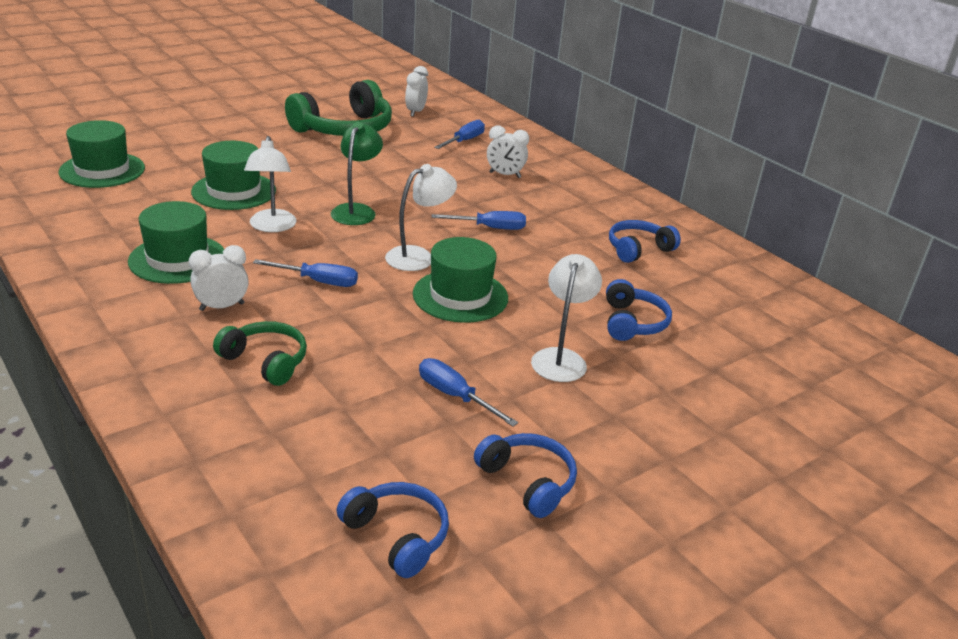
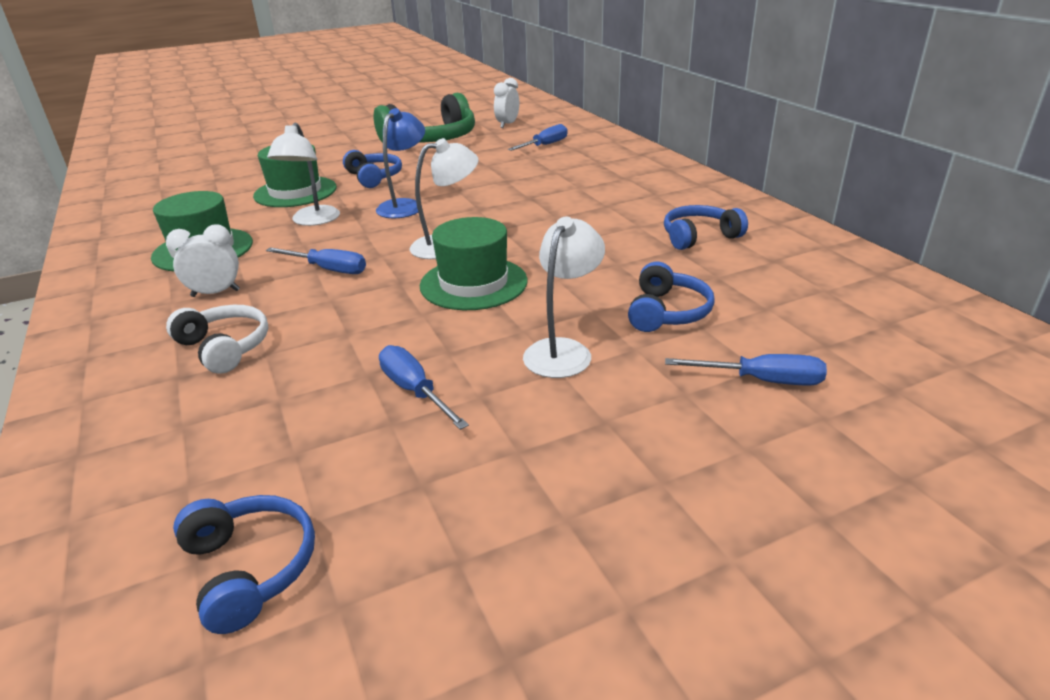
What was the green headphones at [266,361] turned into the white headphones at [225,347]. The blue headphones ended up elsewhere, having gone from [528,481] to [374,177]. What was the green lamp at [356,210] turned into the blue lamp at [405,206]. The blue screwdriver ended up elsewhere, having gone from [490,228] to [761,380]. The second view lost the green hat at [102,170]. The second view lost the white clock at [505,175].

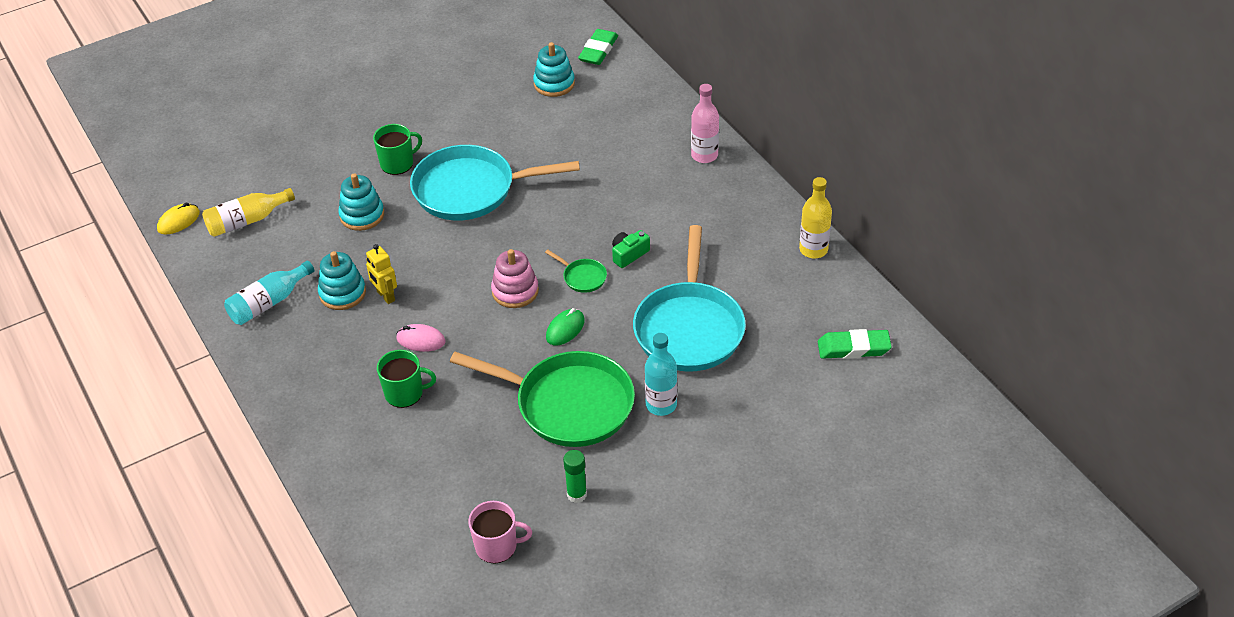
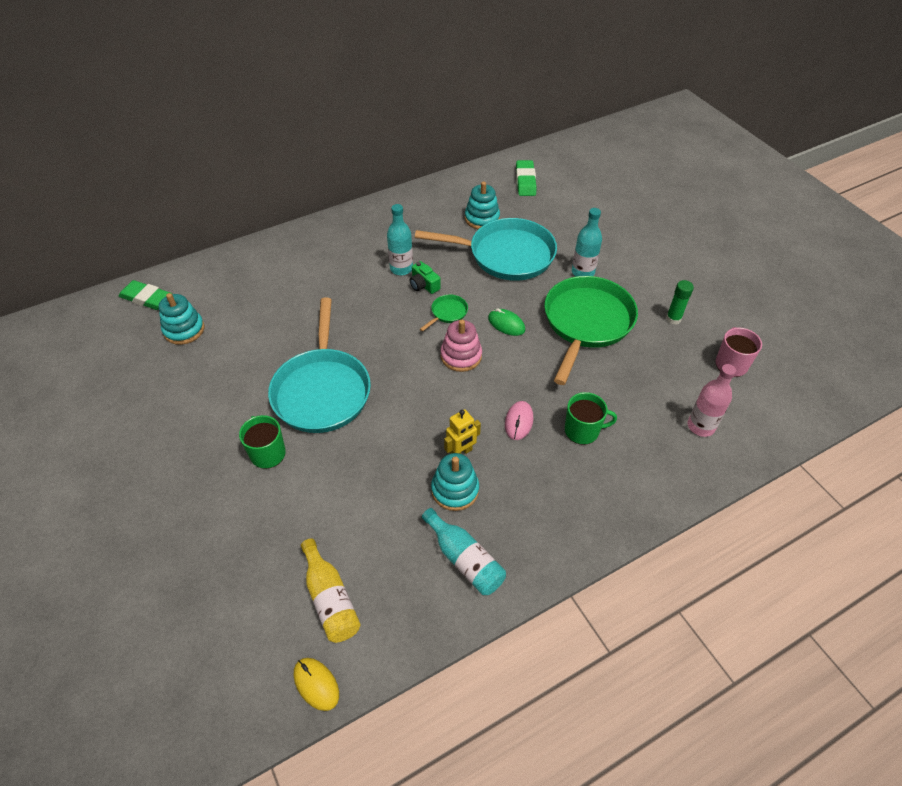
The second view gained the turquoise bottle at [401,268]. The turquoise stacking toy ended up elsewhere, having gone from [362,215] to [482,218]. The green mug at [405,393] ended up facing another way, 90 degrees clockwise from before. The pink bottle ended up elsewhere, having gone from [704,155] to [701,426]. The second view lost the yellow bottle at [813,250].

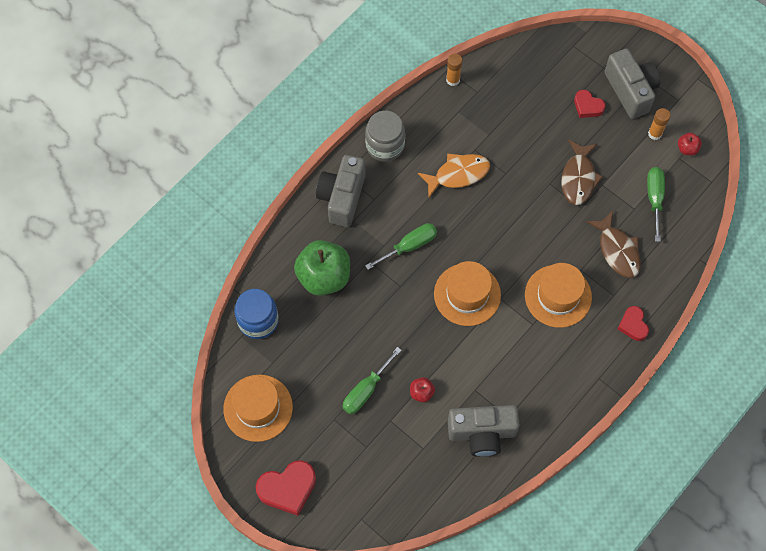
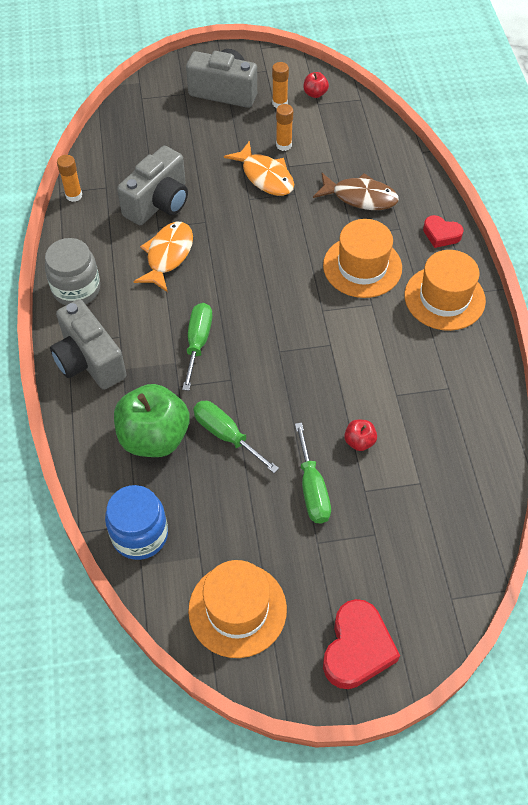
The grey camera ended up elsewhere, having gone from [482,433] to [159,203]. The green screwdriver ended up elsewhere, having gone from [654,199] to [226,435]. What was the brown fish at [578,178] turned into the orange fish at [265,176]. The second view gained the orange glue stick at [283,145]. The orange hat ended up elsewhere, having gone from [467,294] to [444,298]. The second view lost the red heart at [587,106].

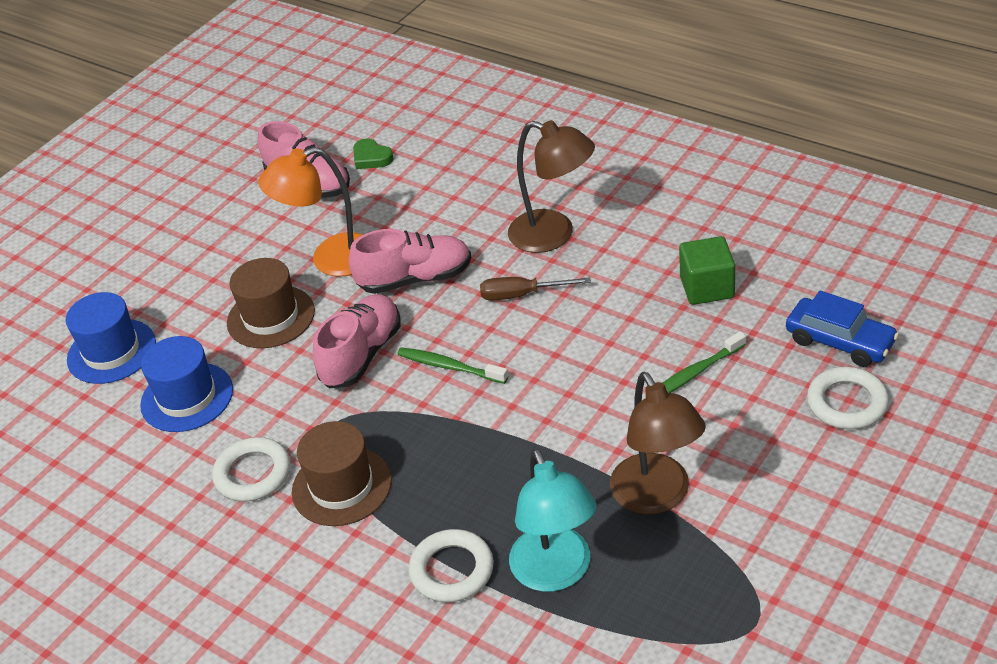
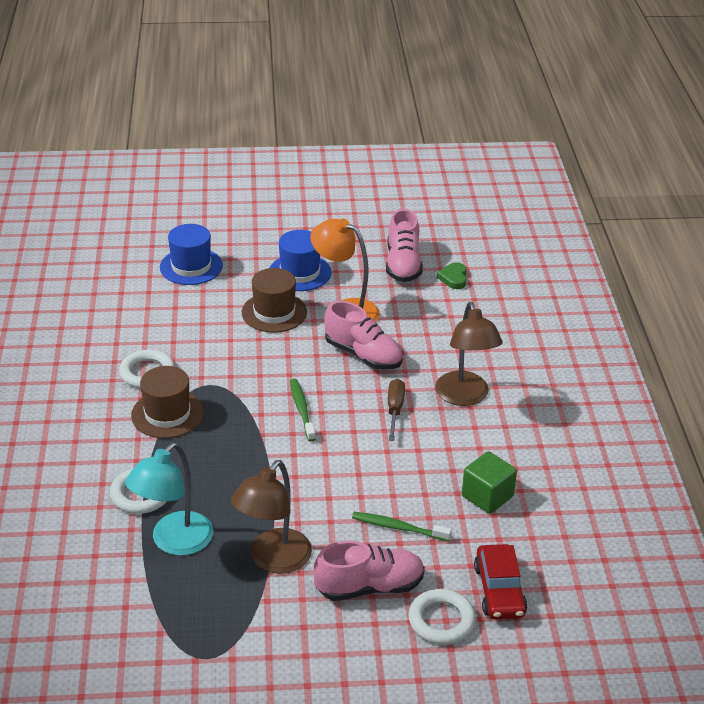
The blue hat ended up elsewhere, having gone from [187,397] to [300,272]. The pink shoe ended up elsewhere, having gone from [362,355] to [369,587]. The brown screwdriver at [522,295] ended up facing another way, 45 degrees clockwise from before. What was the blue car at [840,341] turned into the red car at [499,590].

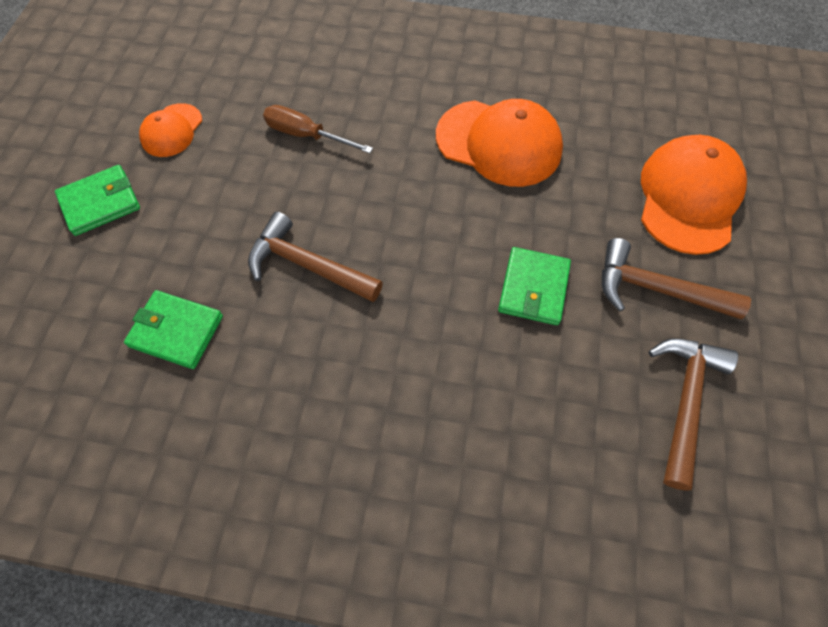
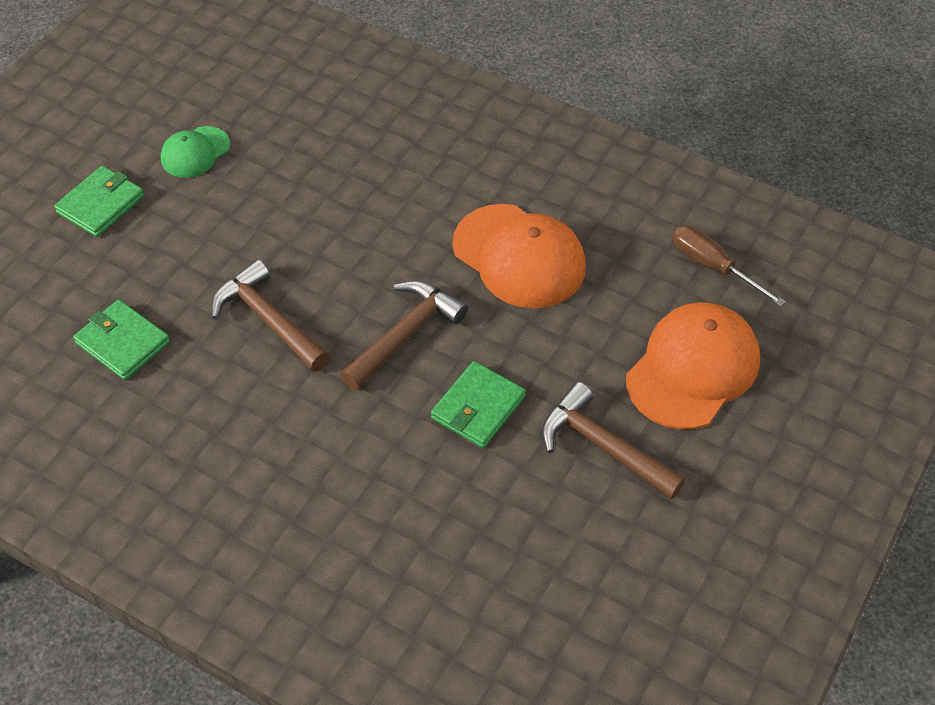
The green wallet at [100,203] ended up facing another way, 45 degrees counterclockwise from before. What was the orange cap at [172,130] turned into the green cap at [195,152]. The brown hammer ended up elsewhere, having gone from [685,401] to [405,334]. The brown screwdriver ended up elsewhere, having gone from [306,135] to [713,266].

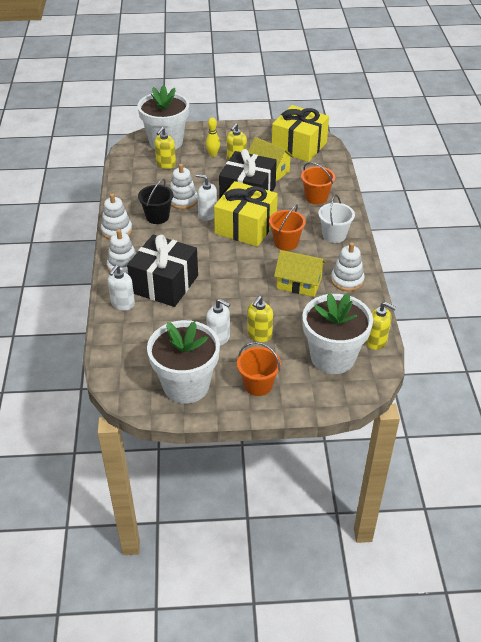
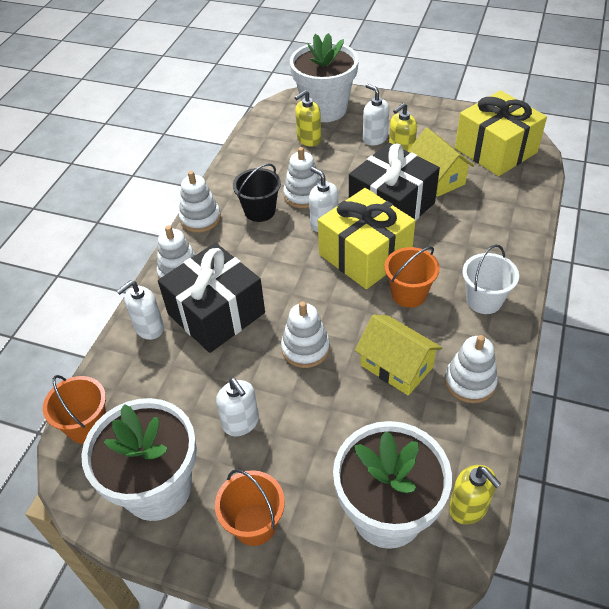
The orange bucket ended up elsewhere, having gone from [316,197] to [87,426]. The second view gained the white stacking toy at [305,348]. Where the yellow bowling pin stood at [213,154], the white soap dispenser came to stand at [374,138]. The second view lost the yellow soap dispenser at [259,335].

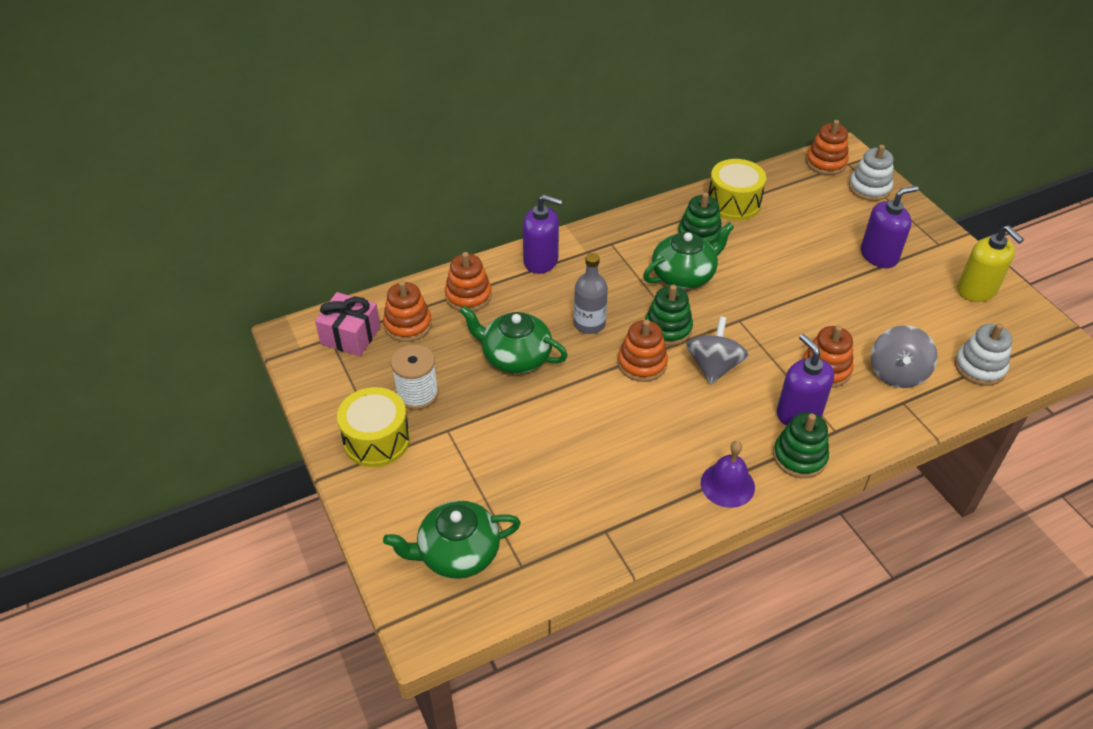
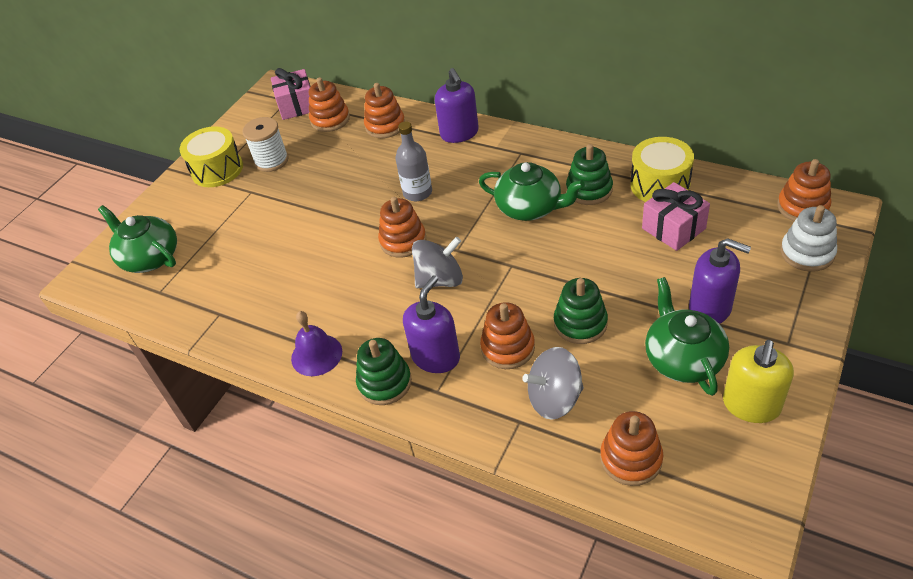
The green stacking toy ended up elsewhere, having gone from [667,329] to [580,323]. What was the white stacking toy at [979,367] turned into the orange stacking toy at [631,459]. The second view gained the pink gift at [673,228]. The green teapot ended up elsewhere, having gone from [515,357] to [683,358].

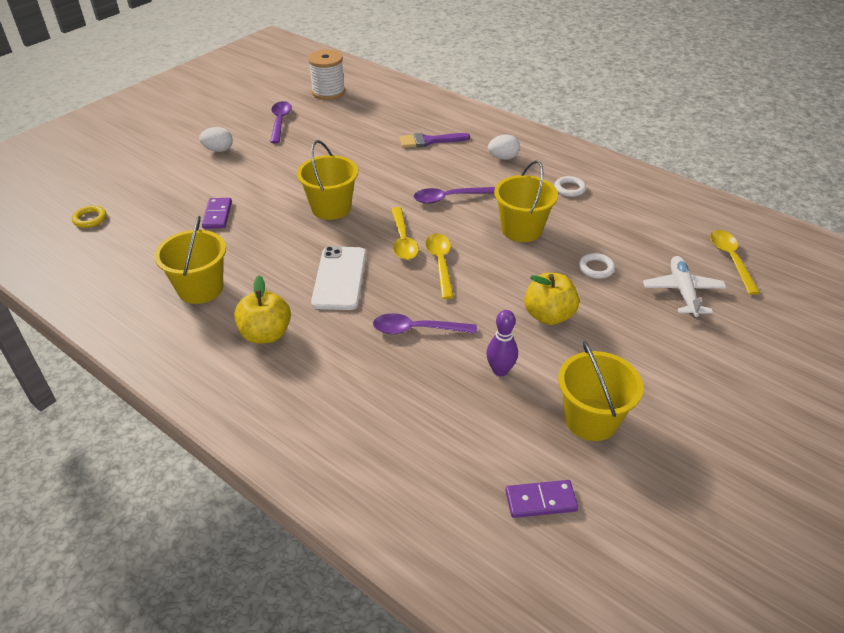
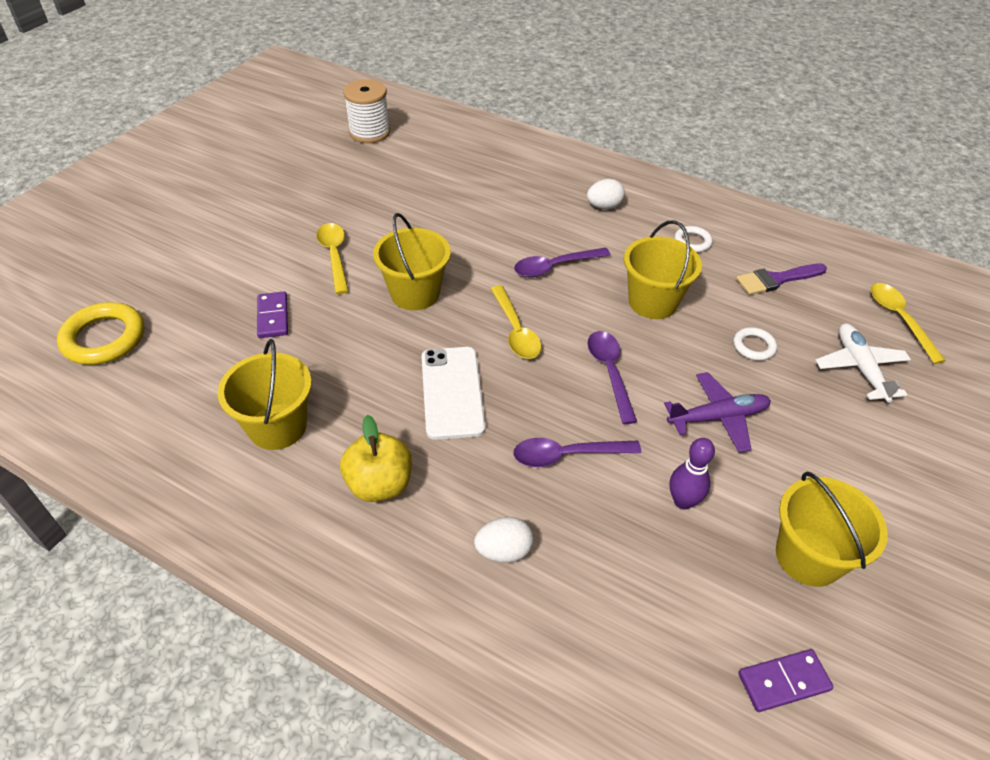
The size of the yellow ring at [90,219] changed by a factor of 1.88. The yellow spoon ended up elsewhere, having gone from [440,264] to [334,256]. The white egg ended up elsewhere, having gone from [218,150] to [503,551]. The purple spoon ended up elsewhere, having gone from [280,122] to [610,372]. Where the yellow apple stood at [548,315], the purple plane came to stand at [718,417]. The purple brush ended up elsewhere, having gone from [429,141] to [776,280].

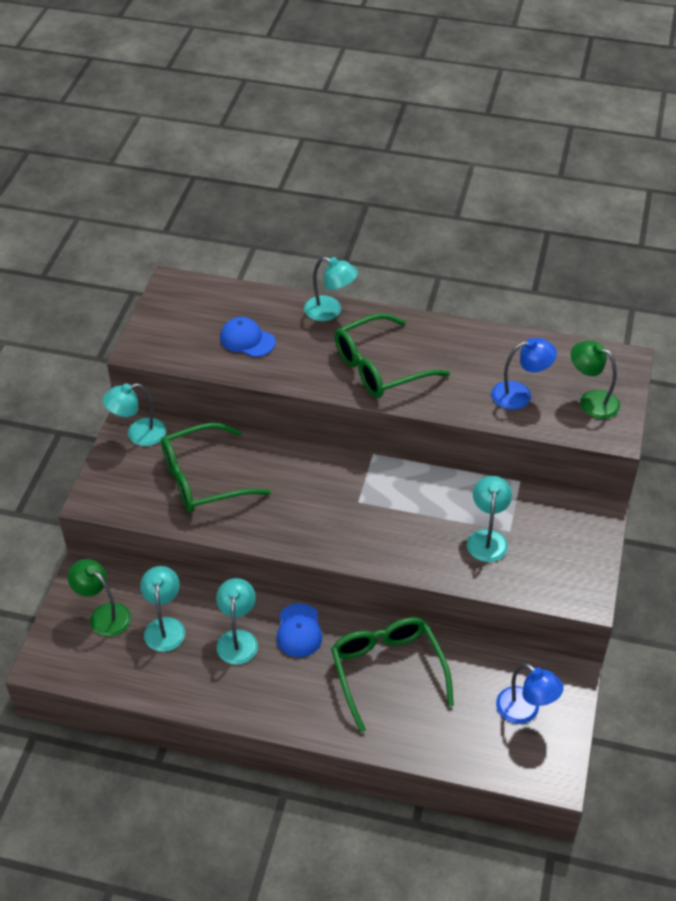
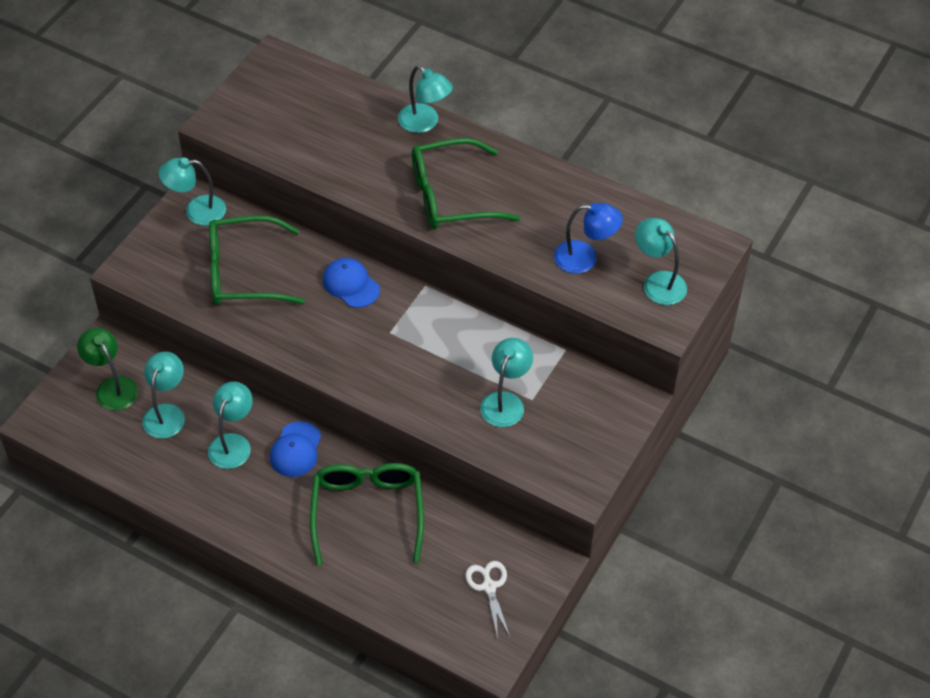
The blue cap ended up elsewhere, having gone from [247,340] to [351,284]. Where the blue lamp stood at [525,711], the white scissors came to stand at [489,586]. What was the green lamp at [591,400] turned into the turquoise lamp at [658,282].

